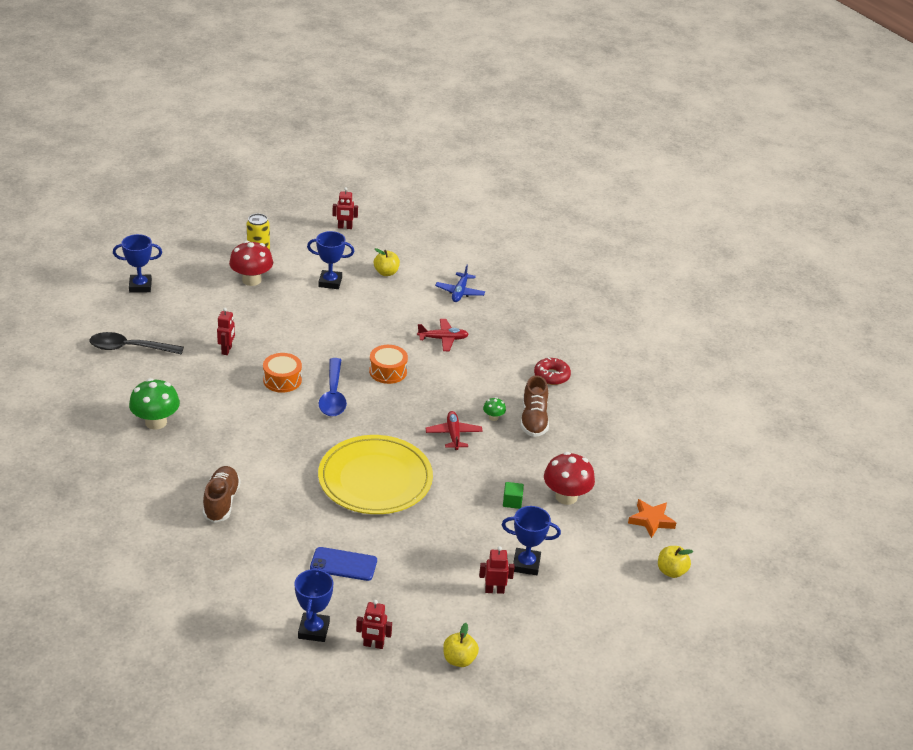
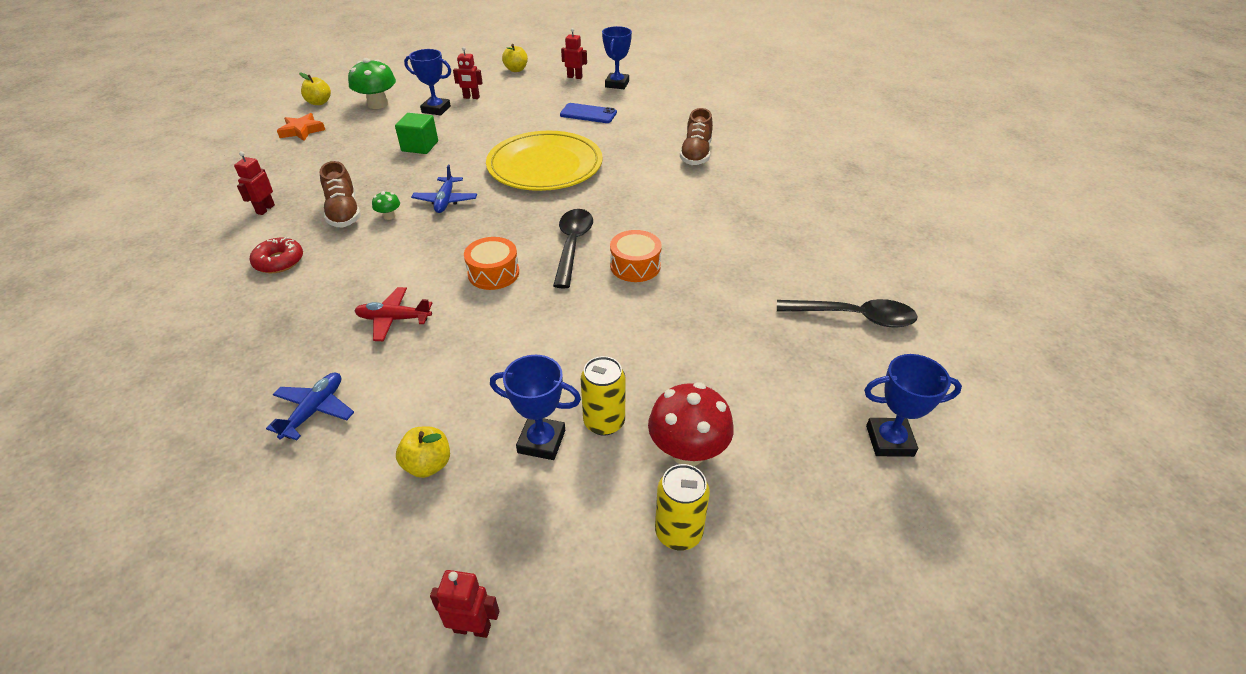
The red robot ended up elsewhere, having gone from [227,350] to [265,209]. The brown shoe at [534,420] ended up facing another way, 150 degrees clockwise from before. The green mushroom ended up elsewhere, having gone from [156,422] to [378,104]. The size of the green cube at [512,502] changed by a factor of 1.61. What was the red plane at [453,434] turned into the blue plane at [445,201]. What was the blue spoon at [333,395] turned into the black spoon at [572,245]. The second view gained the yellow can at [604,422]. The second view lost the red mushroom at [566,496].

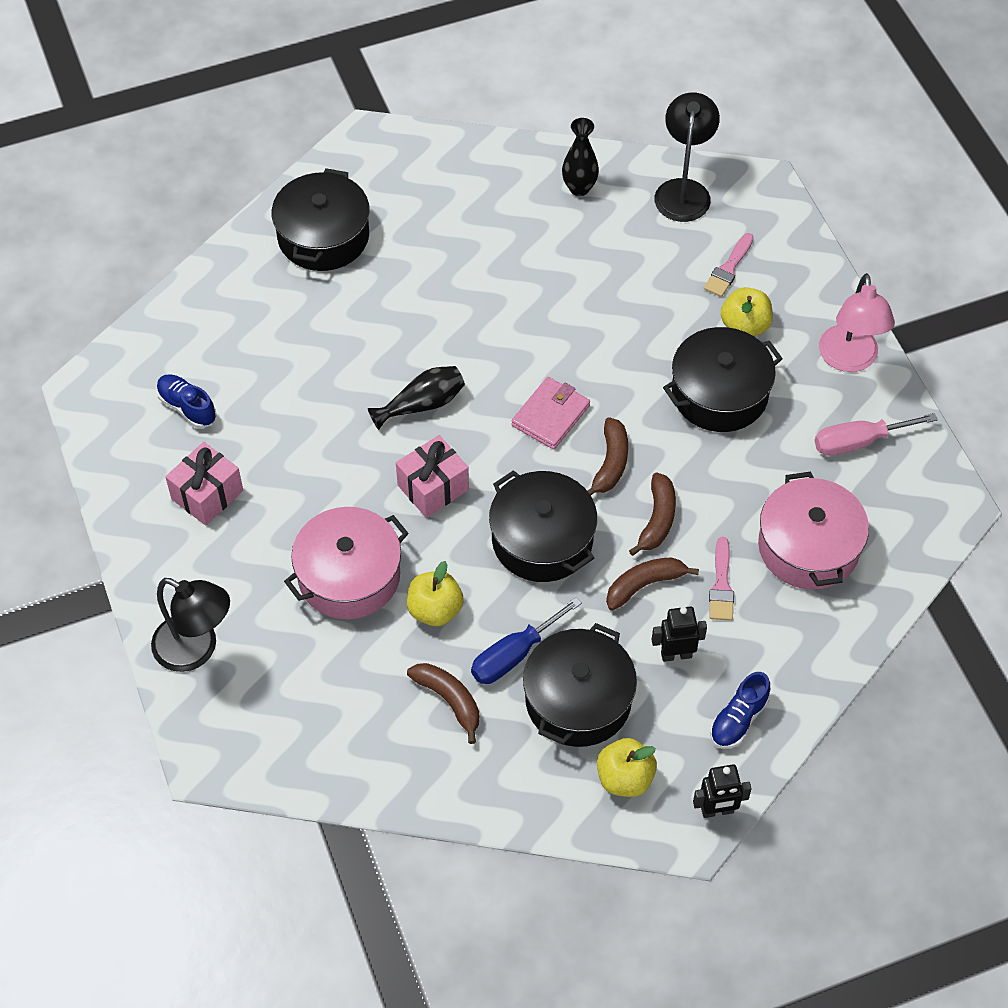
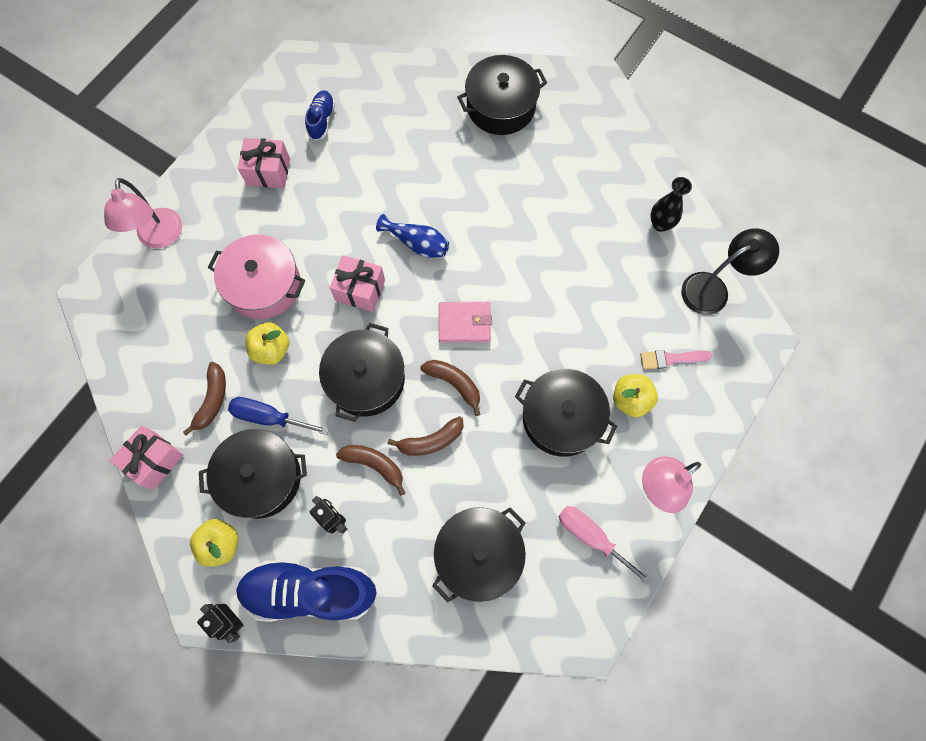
What was the black lamp at [196,650] turned into the pink lamp at [159,237]. The second view gained the pink gift at [154,460]. The size of the blue shoe at [738,719] changed by a factor of 2.04. What was the black vase at [422,405] turned into the blue vase at [417,243]. The brown banana at [610,463] ended up facing another way, 120 degrees counterclockwise from before. What was the pink pot at [808,547] turned into the black pot at [478,555]. The second view lost the pink brush at [721,585].

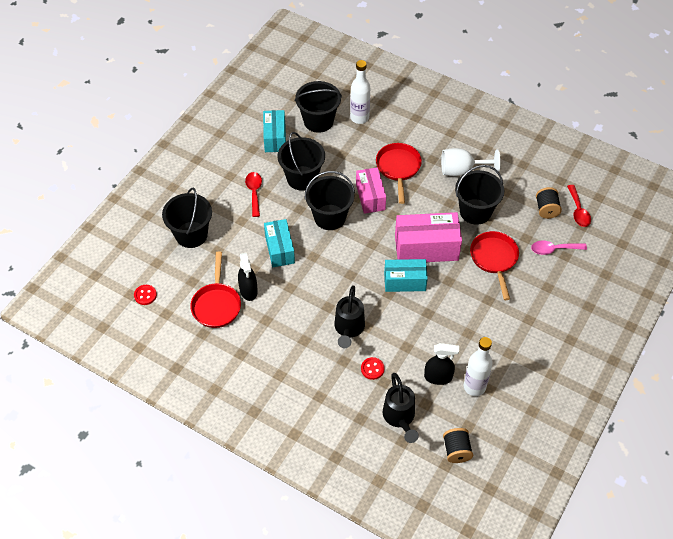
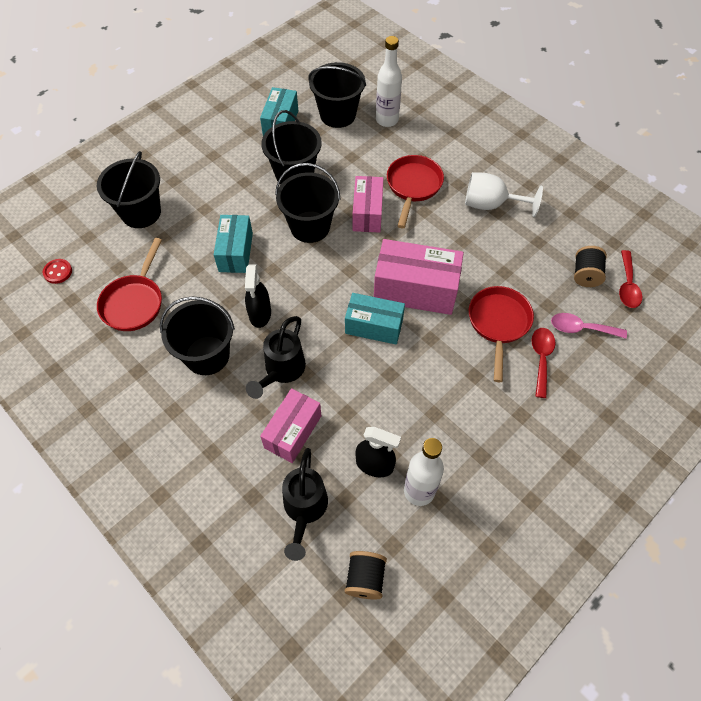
The black bucket ended up elsewhere, having gone from [475,211] to [207,355]. The black spray bottle ended up elsewhere, having gone from [248,290] to [260,314]. Where the red button stood at [372,369], the pink box came to stand at [293,431]. The red spoon ended up elsewhere, having gone from [254,192] to [541,358].

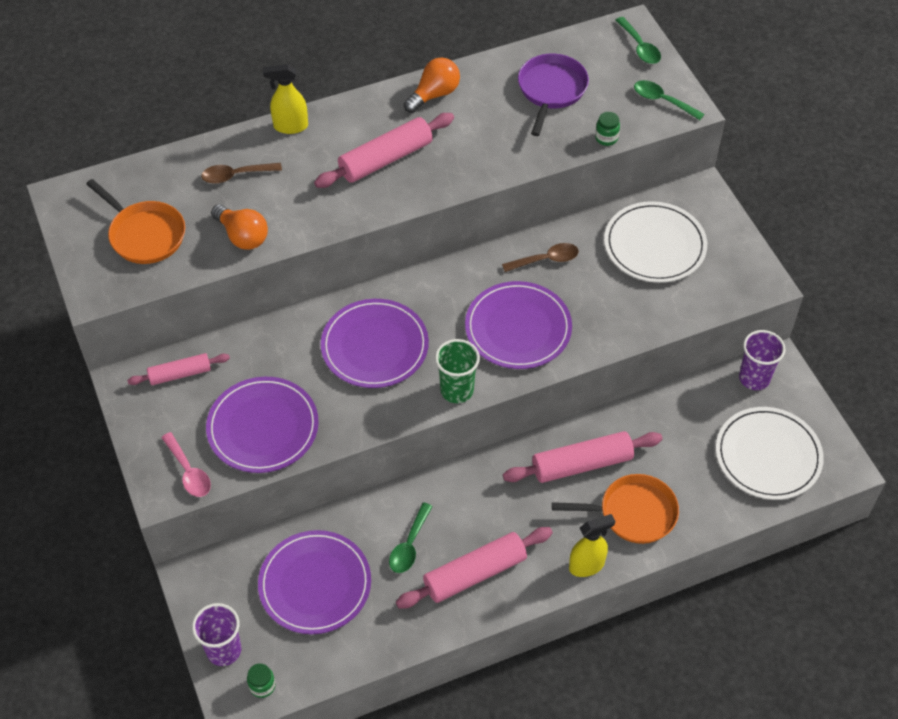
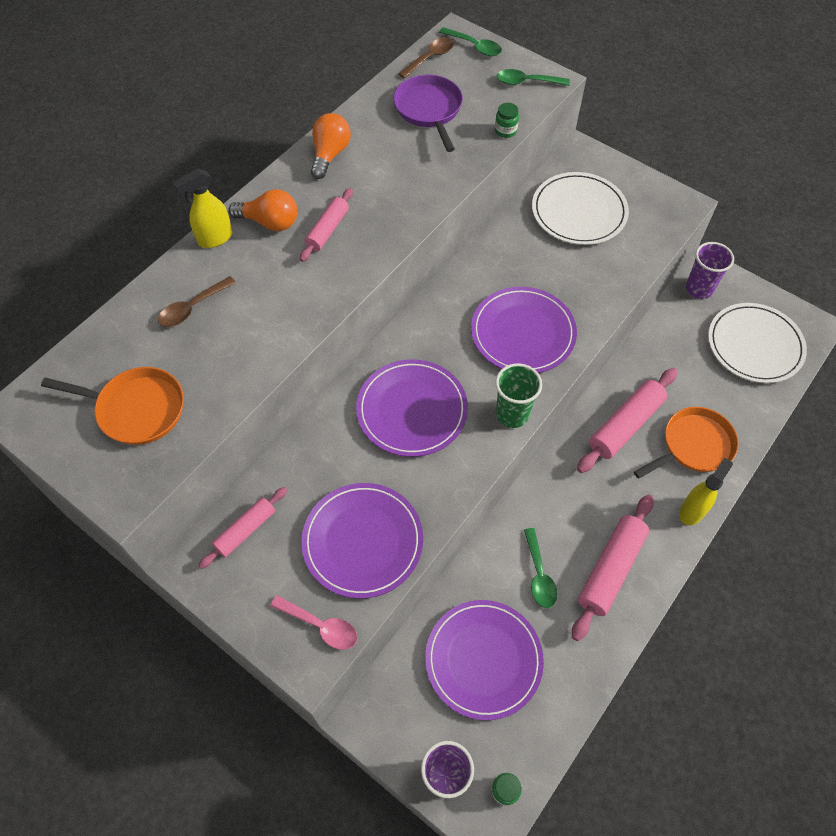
The orange light bulb ended up elsewhere, having gone from [242,236] to [270,222]. The size of the pink rolling pin at [386,159] changed by a factor of 0.61. The brown spoon ended up elsewhere, having gone from [546,260] to [430,58].

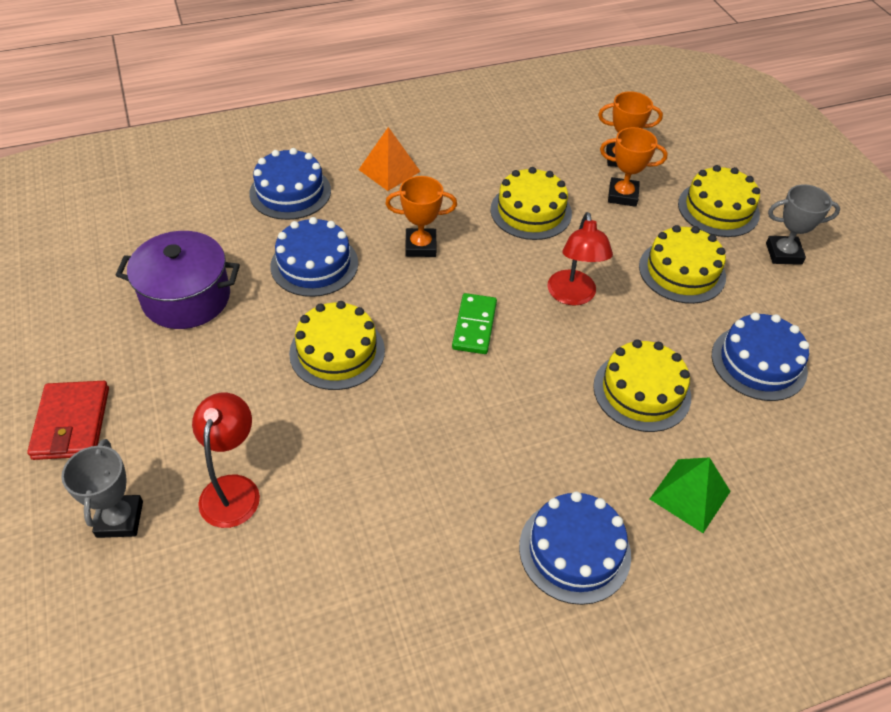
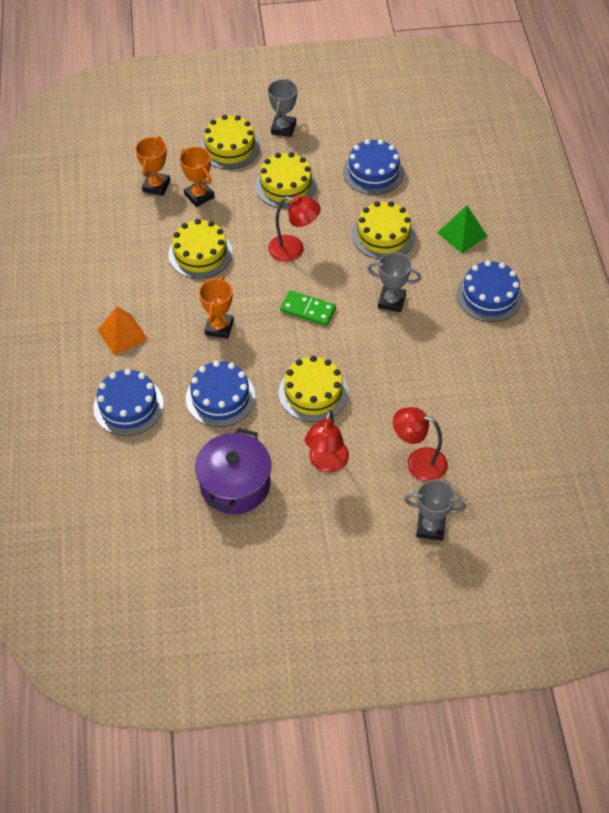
The orange trophy at [622,195] ended up facing another way, 60 degrees counterclockwise from before. The second view gained the red lamp at [326,463]. The second view gained the grey trophy at [391,301]. The second view lost the red wallet at [71,423].

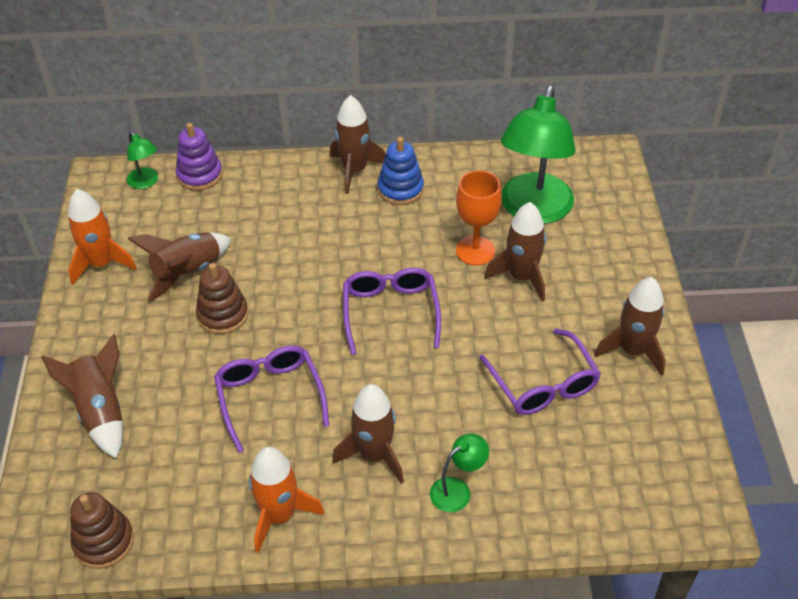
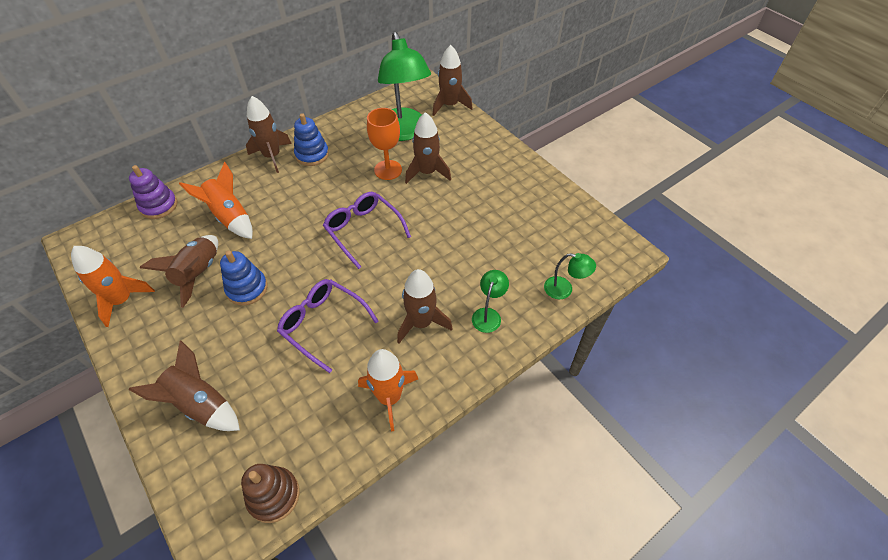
The second view gained the orange rocket at [230,217]. What was the brown stacking toy at [223,315] turned into the blue stacking toy at [247,289]. The brown rocket ended up elsewhere, having gone from [632,350] to [450,105]. The green lamp ended up elsewhere, having gone from [146,182] to [564,289]. The second view lost the purple glasses at [543,384].

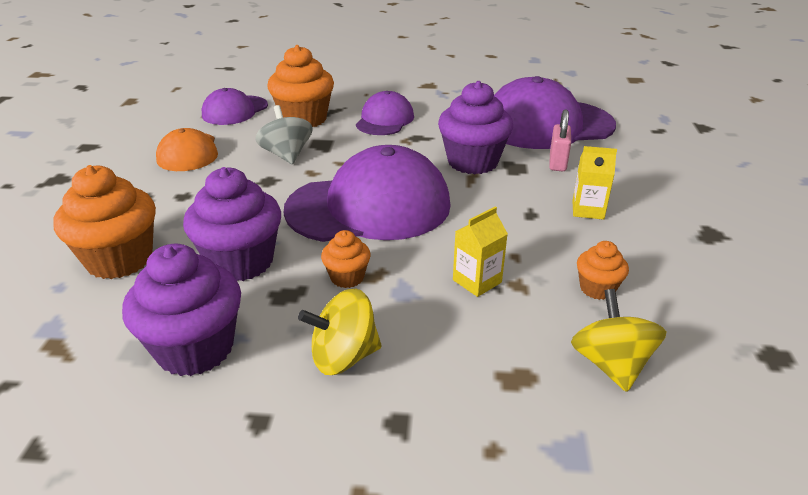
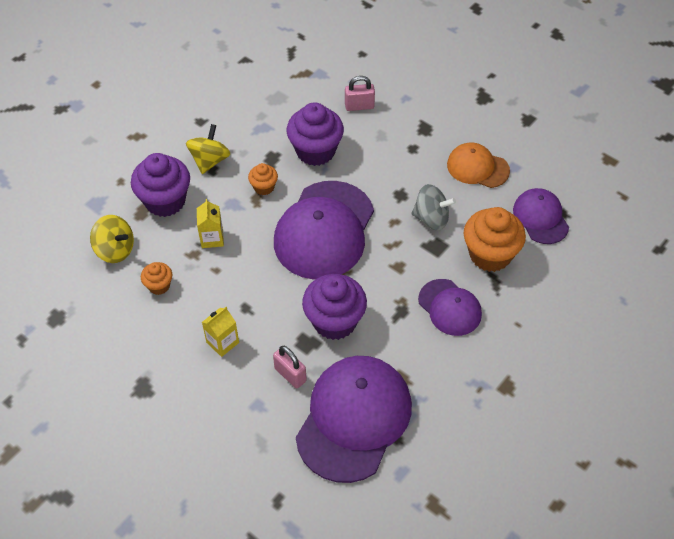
The purple cupcake ended up elsewhere, having gone from [195,348] to [165,201]. Where the orange cupcake stood at [119,260], the pink padlock came to stand at [359,106].

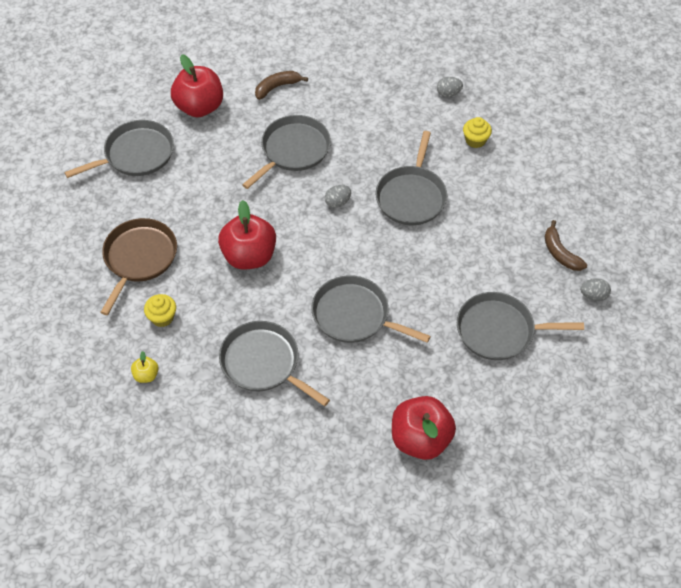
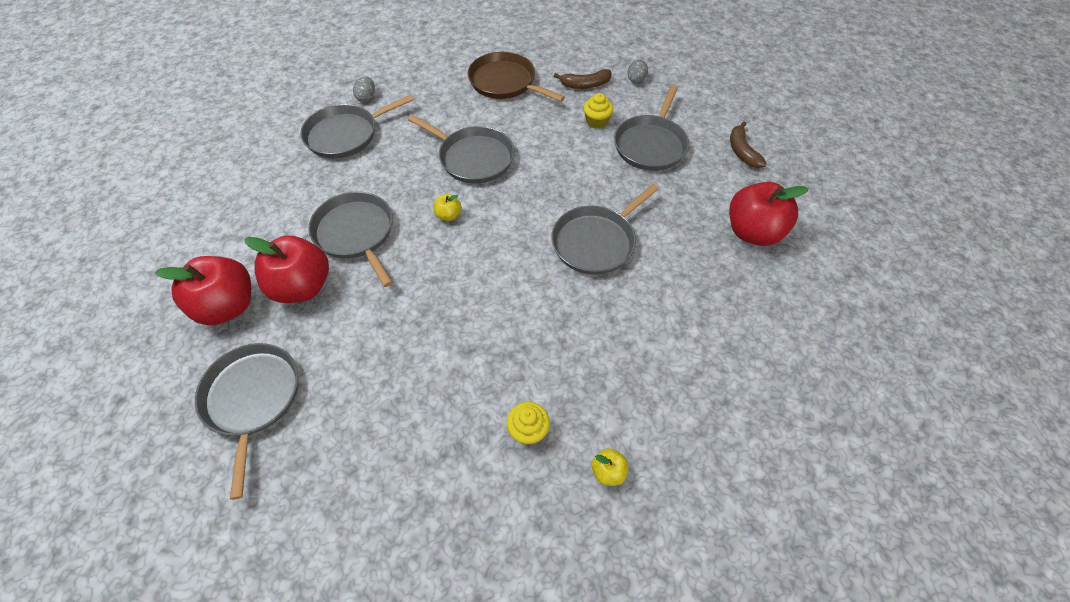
The red apple ended up elsewhere, having gone from [249,256] to [302,287]. The grey pan ended up elsewhere, having gone from [263,363] to [345,135]. Where the grey egg stood at [337,202], the yellow apple came to stand at [448,215]. The brown pan ended up elsewhere, having gone from [139,258] to [505,82]. The yellow cupcake ended up elsewhere, having gone from [475,140] to [596,121]. The brown banana ended up elsewhere, having gone from [277,87] to [742,151].

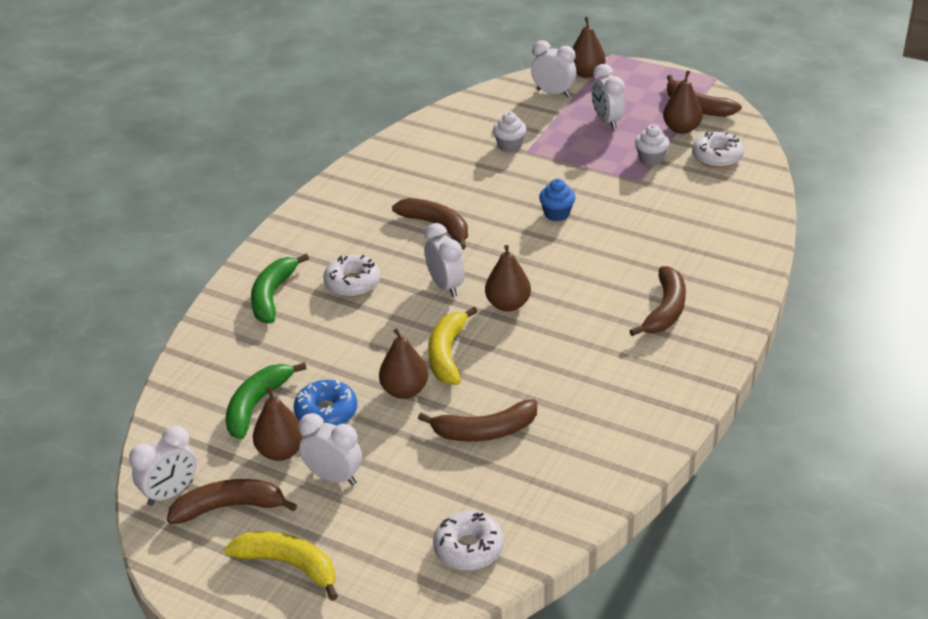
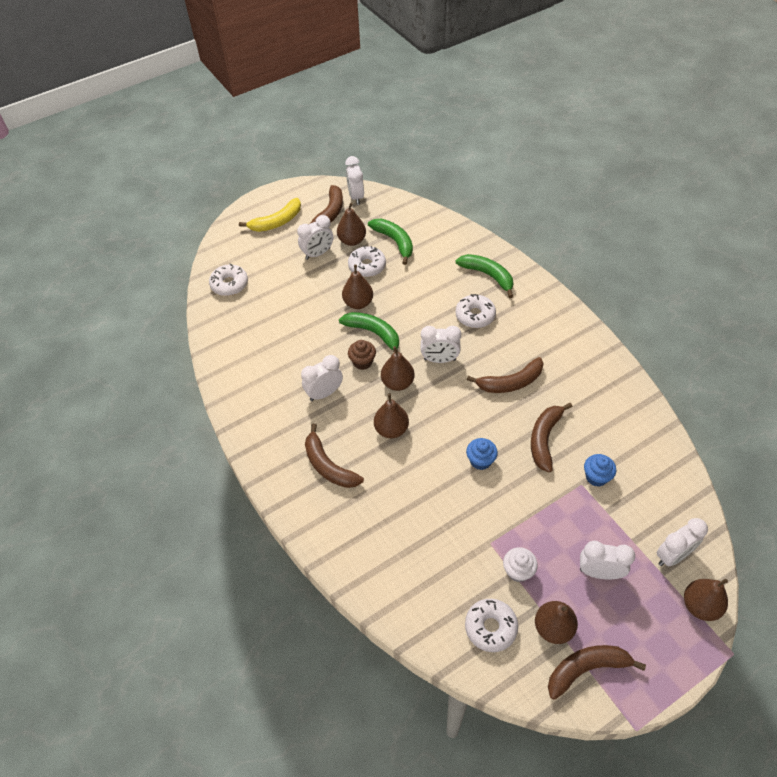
The second view gained the white clock at [324,393]. What was the yellow banana at [447,354] turned into the green banana at [374,333]. What was the blue donut at [326,412] turned into the white donut at [367,266]. The second view gained the brown cupcake at [362,362]. The second view gained the brown pear at [391,429]. The brown banana ended up elsewhere, having gone from [485,431] to [544,439]. What was the white cupcake at [510,146] turned into the blue cupcake at [596,477].

